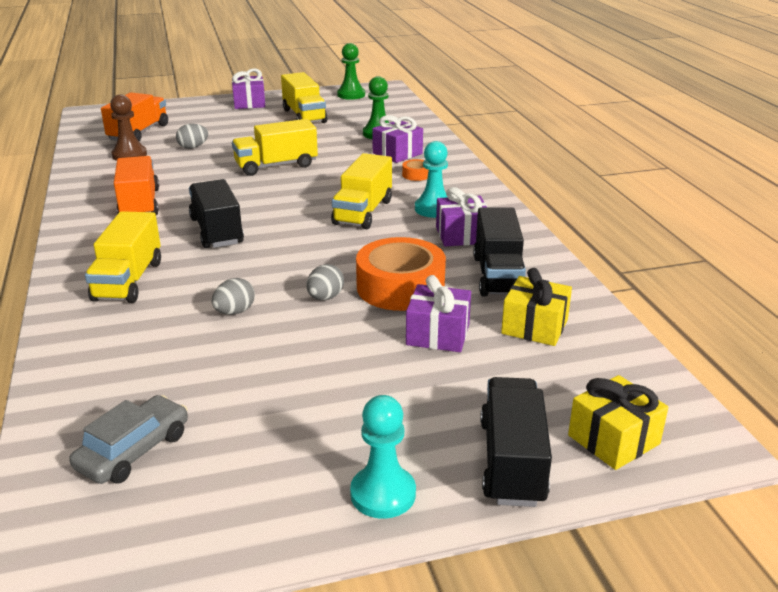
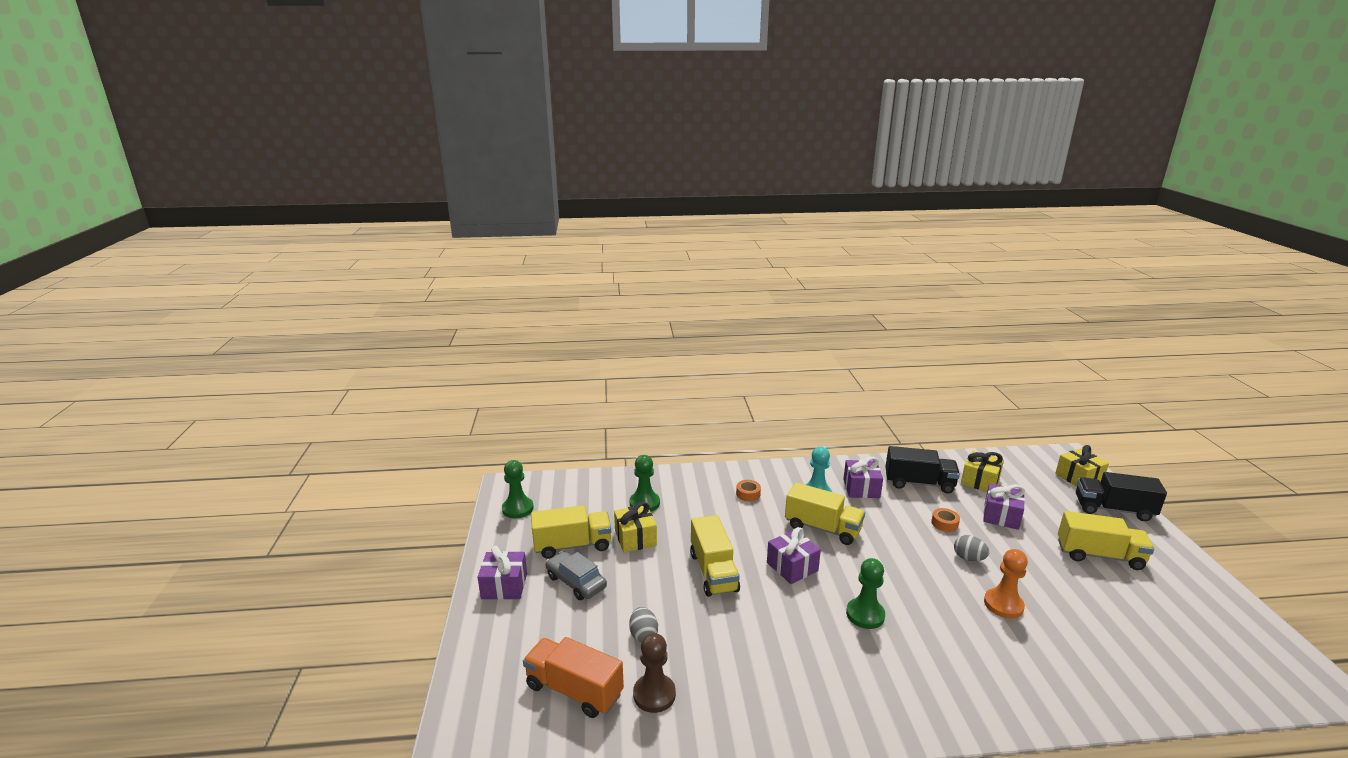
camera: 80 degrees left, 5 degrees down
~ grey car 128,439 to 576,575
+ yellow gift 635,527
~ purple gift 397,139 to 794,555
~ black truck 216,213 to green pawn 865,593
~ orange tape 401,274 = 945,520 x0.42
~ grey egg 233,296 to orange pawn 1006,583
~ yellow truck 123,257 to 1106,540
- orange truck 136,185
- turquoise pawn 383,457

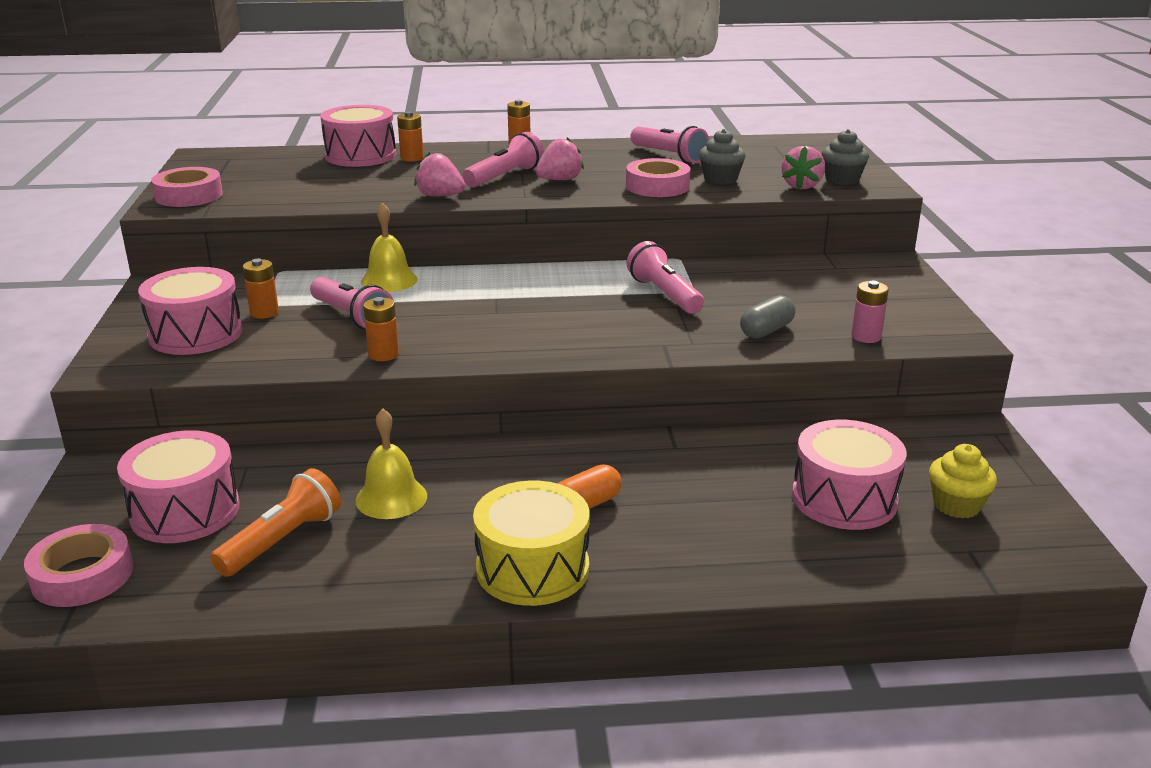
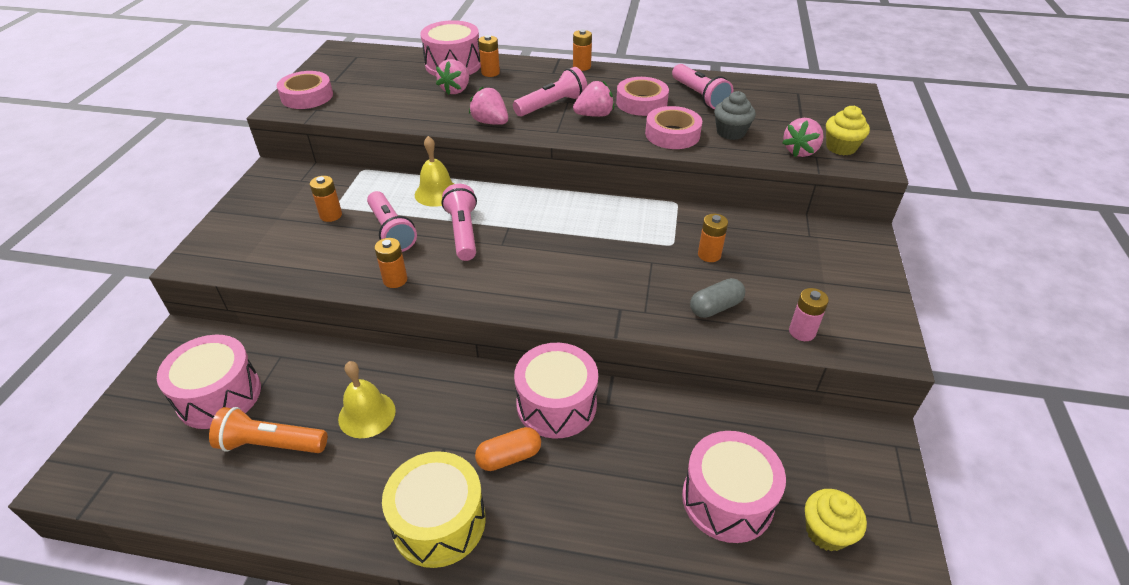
camera: 15 degrees right, 15 degrees up
~ orange flashlight 275,522 = 268,430 135 degrees counterclockwise
+ pink strawberry 452,77
~ pink flashlight 665,277 to 459,222
~ pink drum 190,311 to 556,390
~ pink tape 78,565 to 642,96
+ orange battery 713,238
~ grey cupcake 845,157 to yellow cupcake 848,130

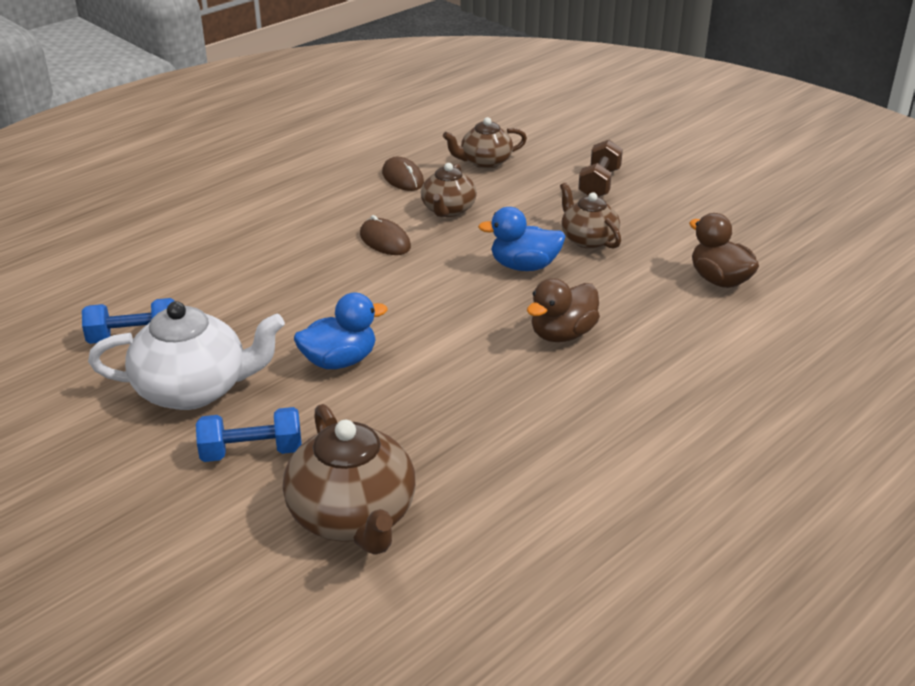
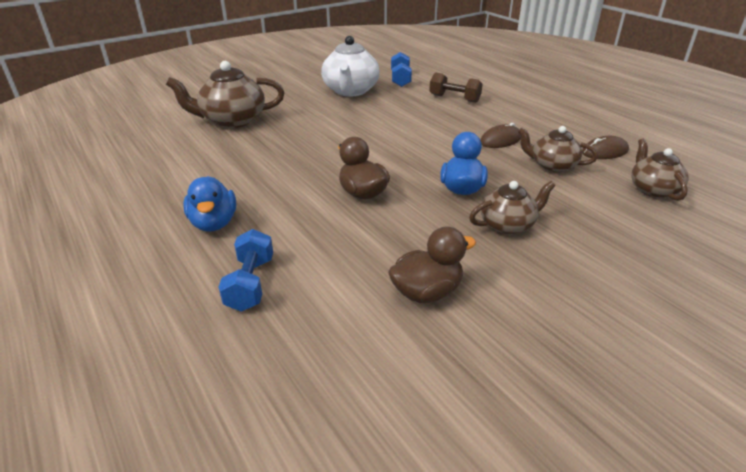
camera: 100 degrees right, 0 degrees up
~ blue duck 341,331 to 209,203
~ blue dumbbell 249,434 to 246,270
~ brown dumbbell 600,168 to 456,88

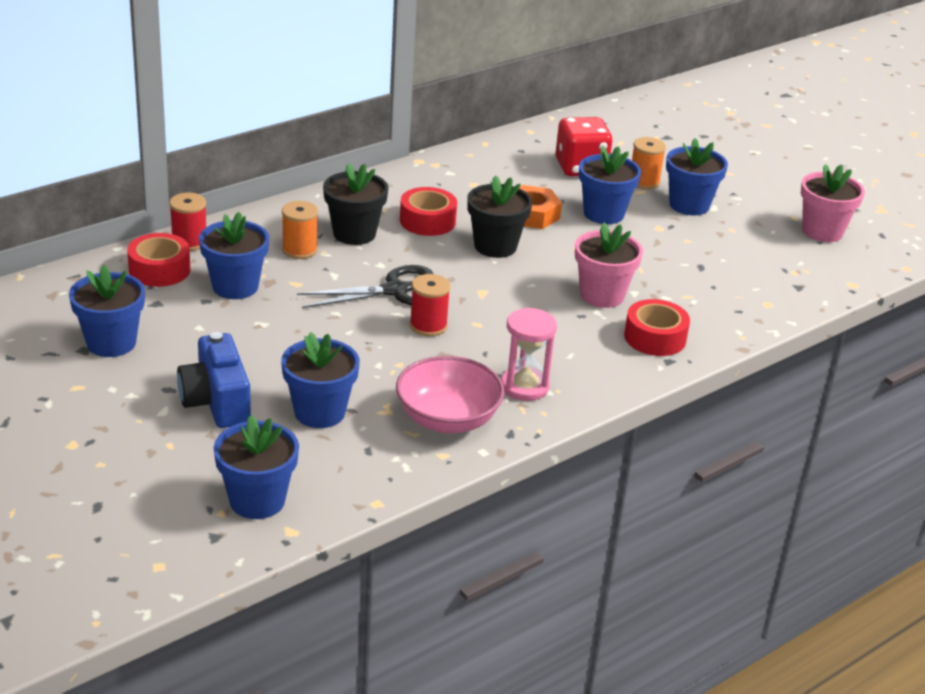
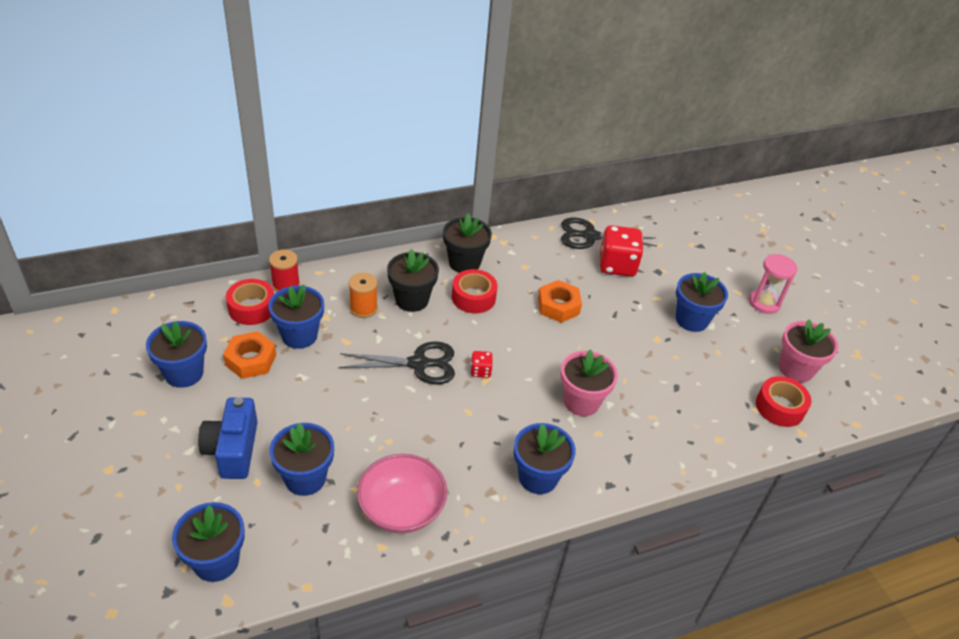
camera: 15 degrees right, 10 degrees up
+ orange nut 249,355
~ black flower pot 499,216 to 467,243
+ red dice 482,364
~ blue flower pot 610,185 to 545,458
+ black scissors 609,233
~ pink hourglass 529,354 to 773,284
~ red tape 657,327 to 783,401
- red spool 430,305
- orange spool 649,163

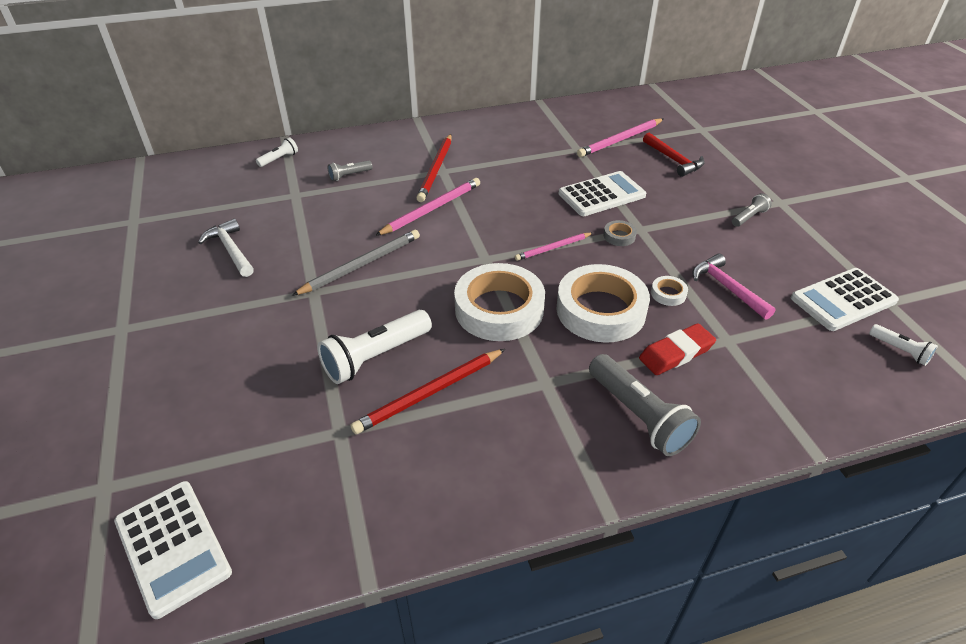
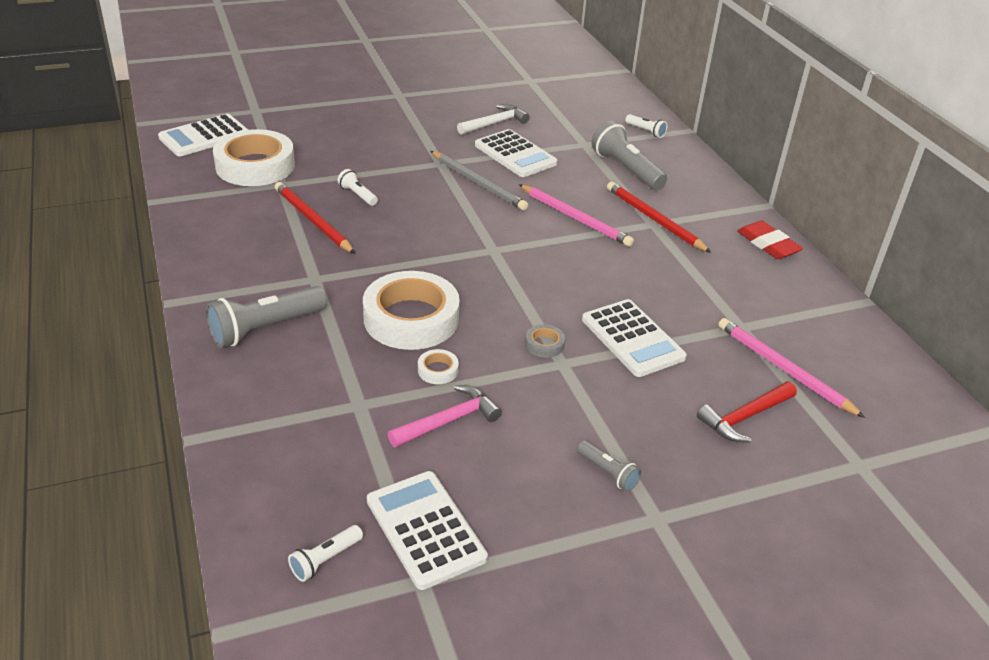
camera: 85 degrees right, 5 degrees down
~ white tape 499,302 to 254,157
~ white flashlight 374,347 = 358,187 x0.51
+ white calculator 516,153
~ grey flashlight 350,170 = 629,155 x1.94
~ red pencil 434,168 = 659,217 45 degrees clockwise
~ red eraser 677,349 to 770,240
- pink pencil 554,247

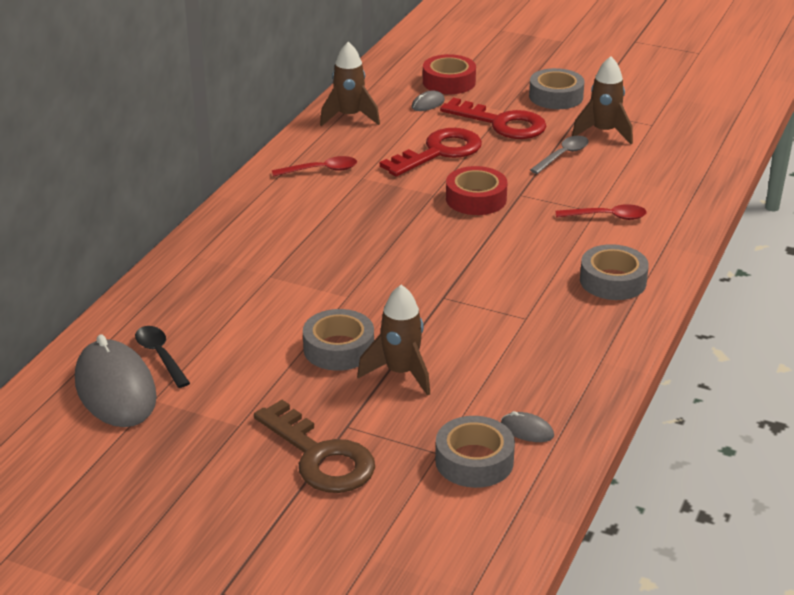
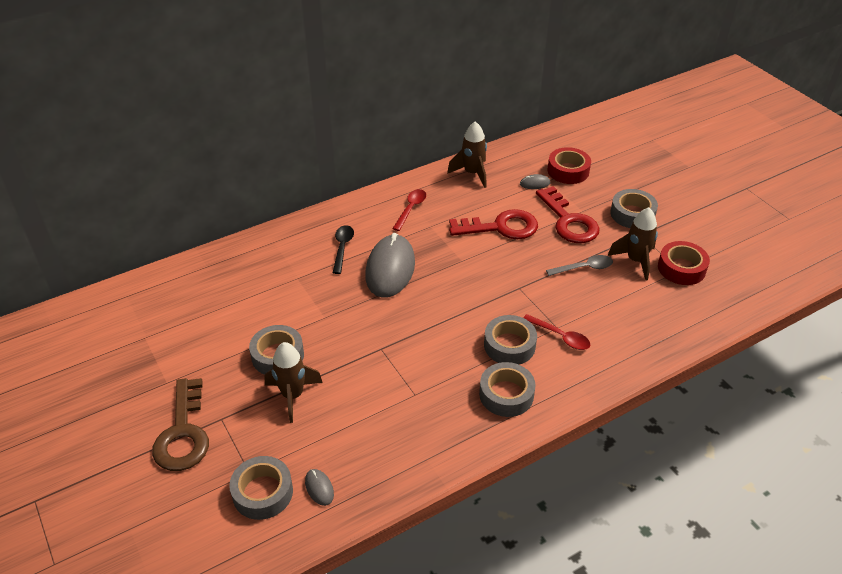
camera: 35 degrees right, 10 degrees up
~ black spoon 162,357 to 343,249
~ grey mouse 116,380 to 390,265
~ red spoon 314,166 = 409,210 90 degrees counterclockwise
+ grey tape 510,340
~ red tape 476,190 to 684,263

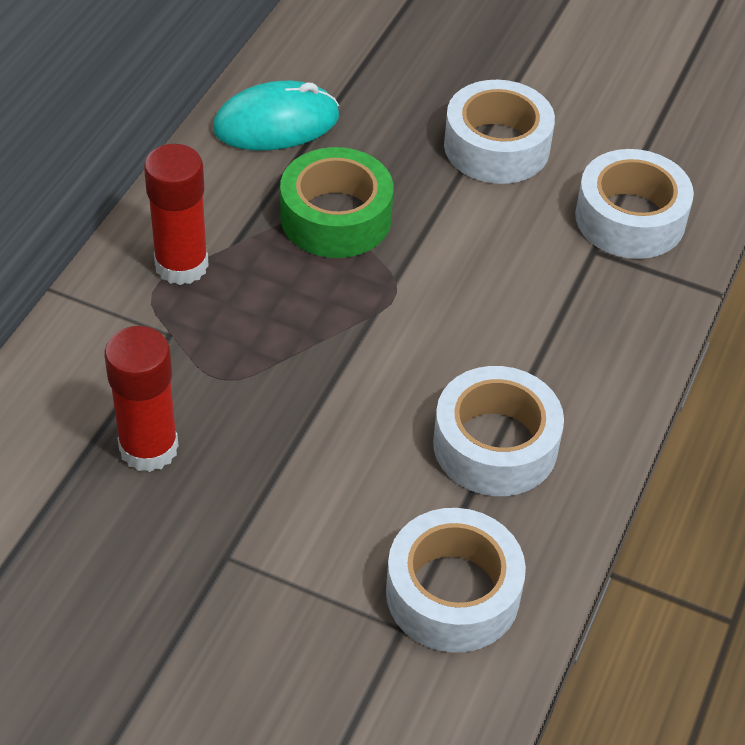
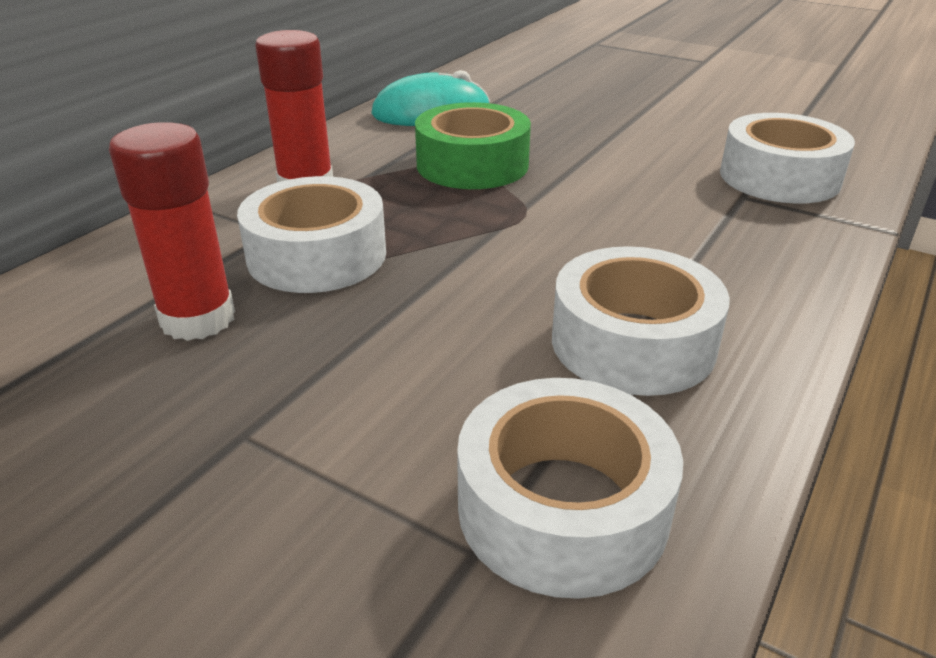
camera: 10 degrees right, 15 degrees down
~ white tape 499,132 to 311,234

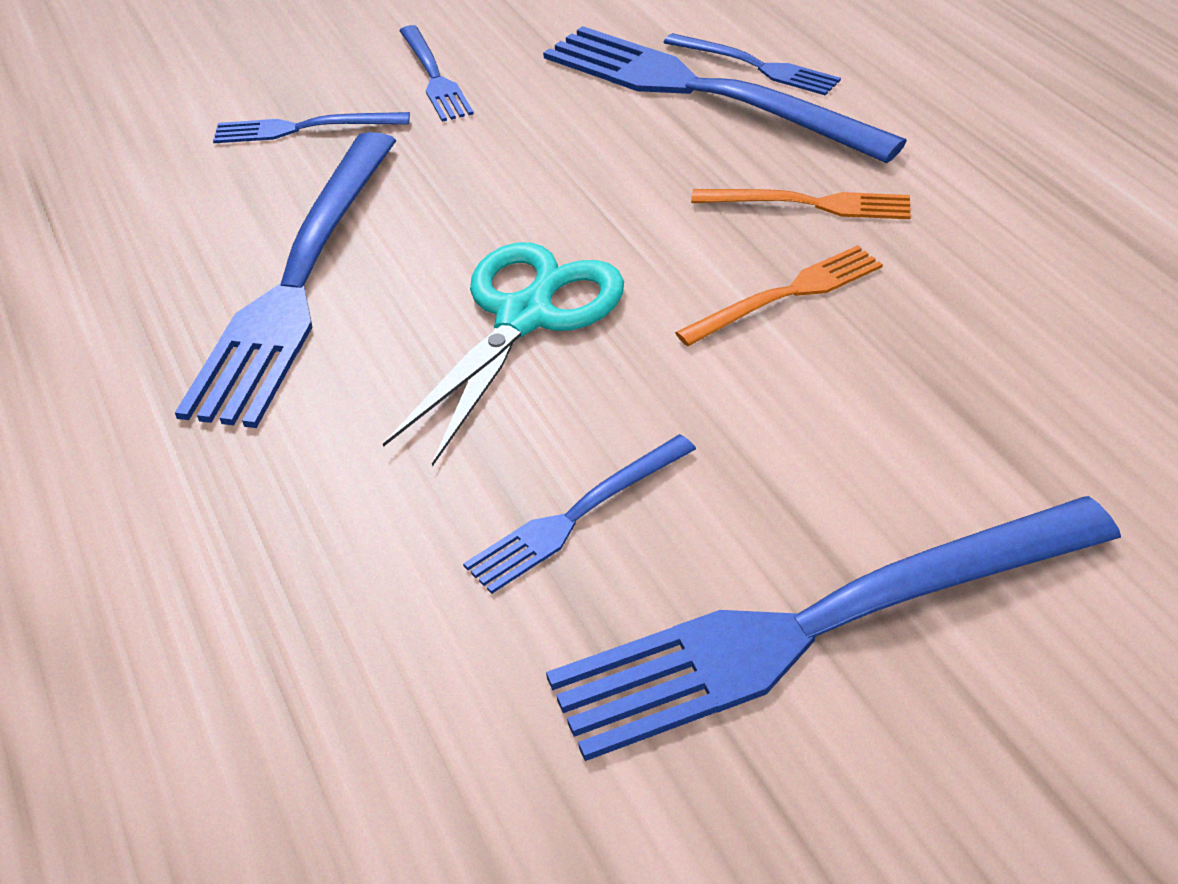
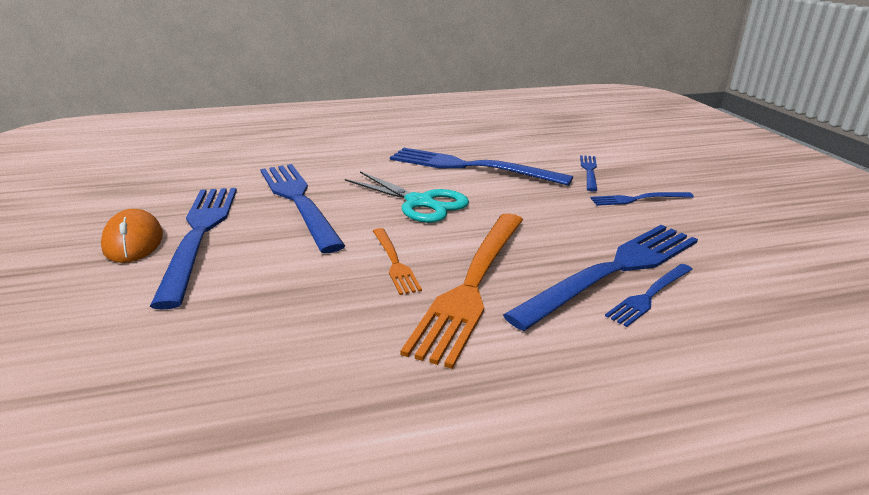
camera: 100 degrees right, 15 degrees down
+ orange mouse 132,236
~ blue fork 579,514 = 302,208 x2.04
~ orange fork 801,204 = 461,291 x2.04

